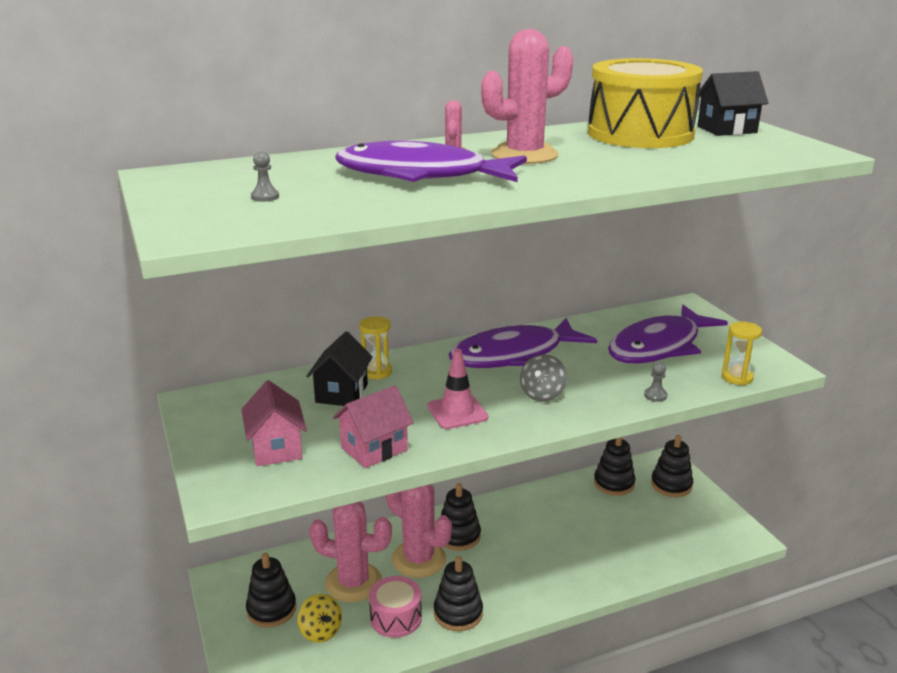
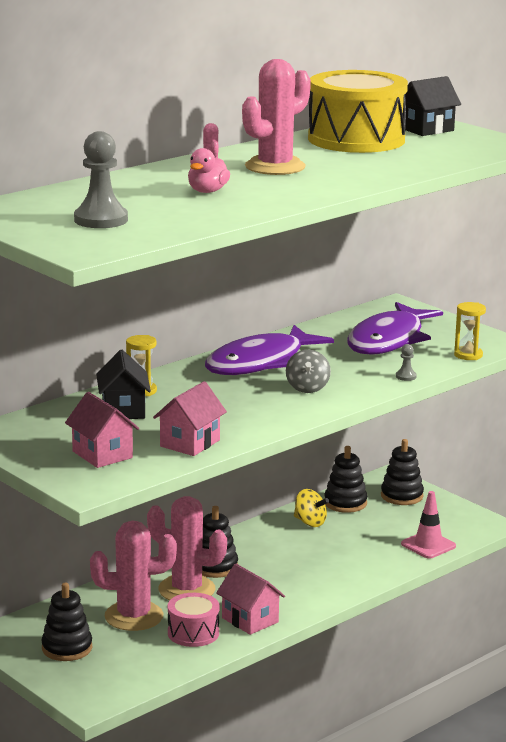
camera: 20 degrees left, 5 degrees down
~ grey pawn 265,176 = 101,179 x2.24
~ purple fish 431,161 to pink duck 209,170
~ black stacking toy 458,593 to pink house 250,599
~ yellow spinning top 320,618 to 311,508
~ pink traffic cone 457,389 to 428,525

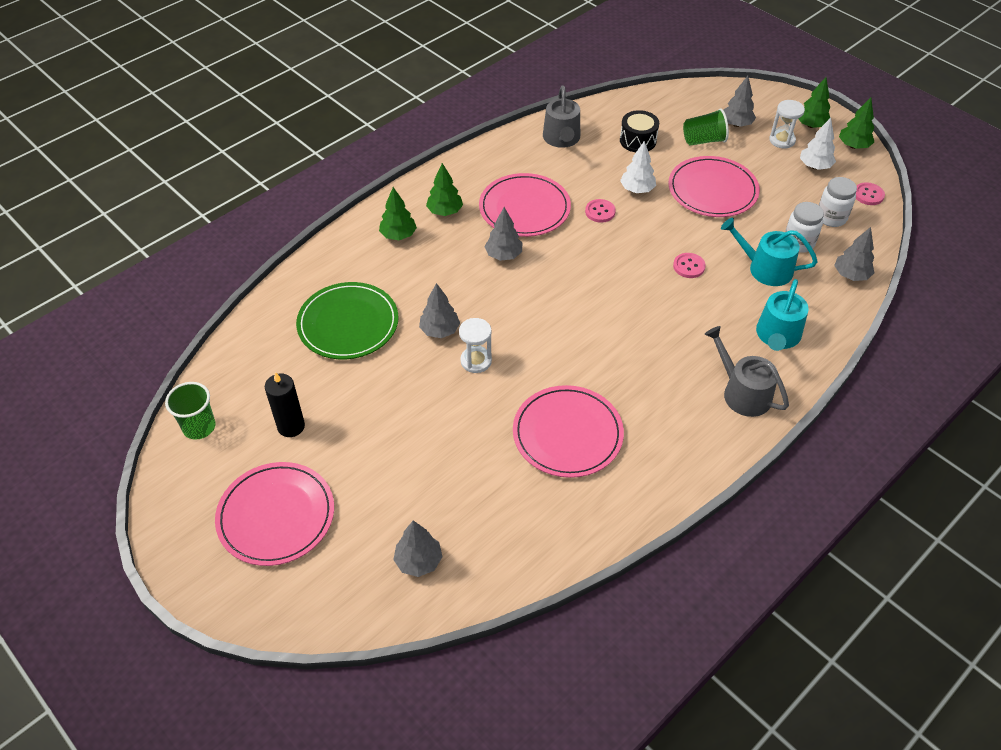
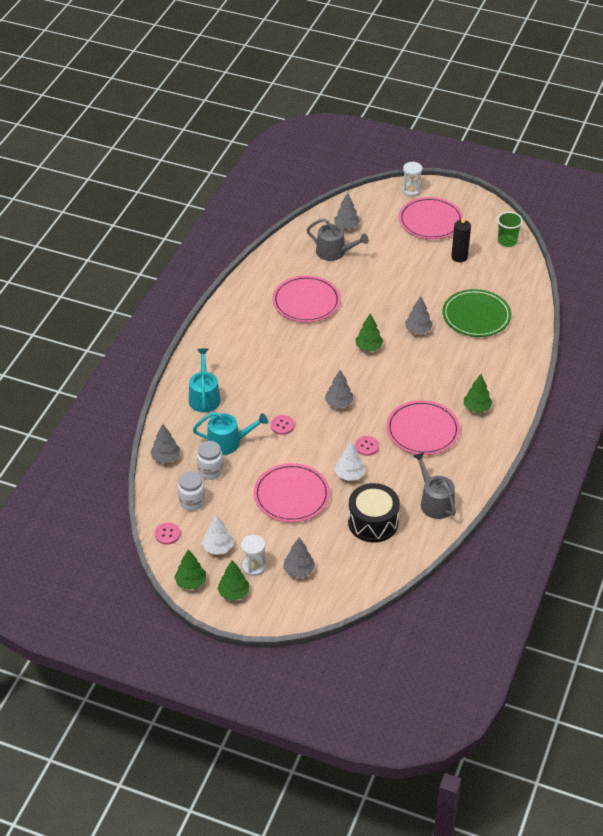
camera: 155 degrees right, 5 degrees down
~ grey watering can 747,371 to 338,239
~ grey tree 503,234 to 339,389
~ black drum 639,131 = 374,513 x1.51
~ green tree 398,213 to 369,332
~ white hourglass 475,345 to 412,179
- green cup 706,127

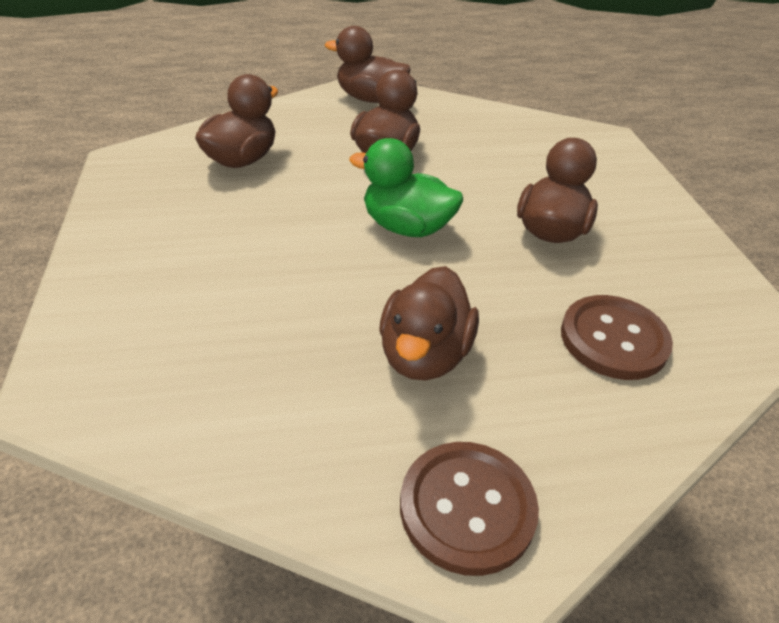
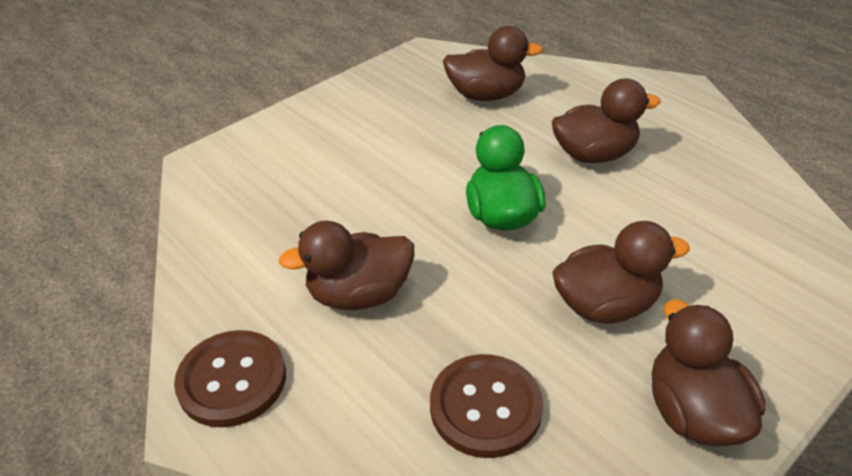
camera: 60 degrees right, 0 degrees up
~ brown duck 368,64 to 708,373

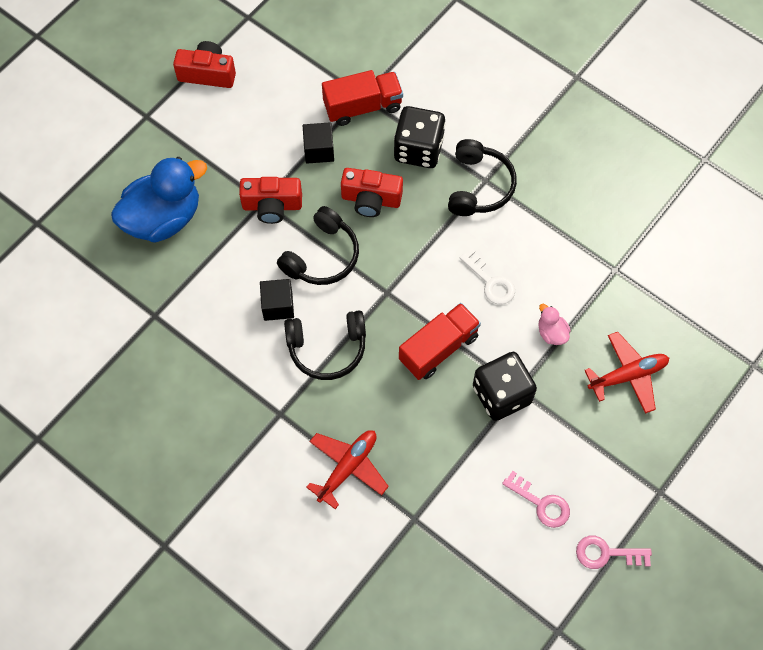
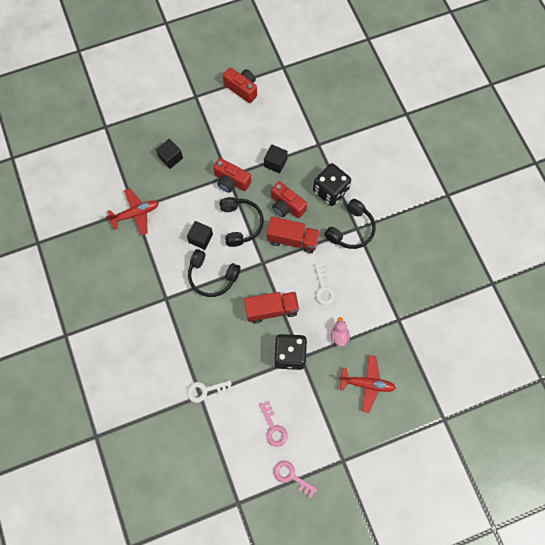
camera: 30 degrees right, 5 degrees up
~ red plane 347,469 to 132,212
~ blue duck 159,200 to black cube 169,154
+ white key 209,391
~ black headphones 318,245 = 241,222 75 degrees counterclockwise
~ red truck 362,98 to 293,235

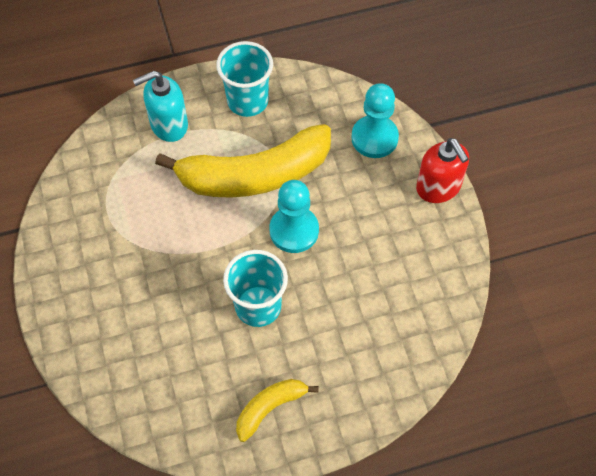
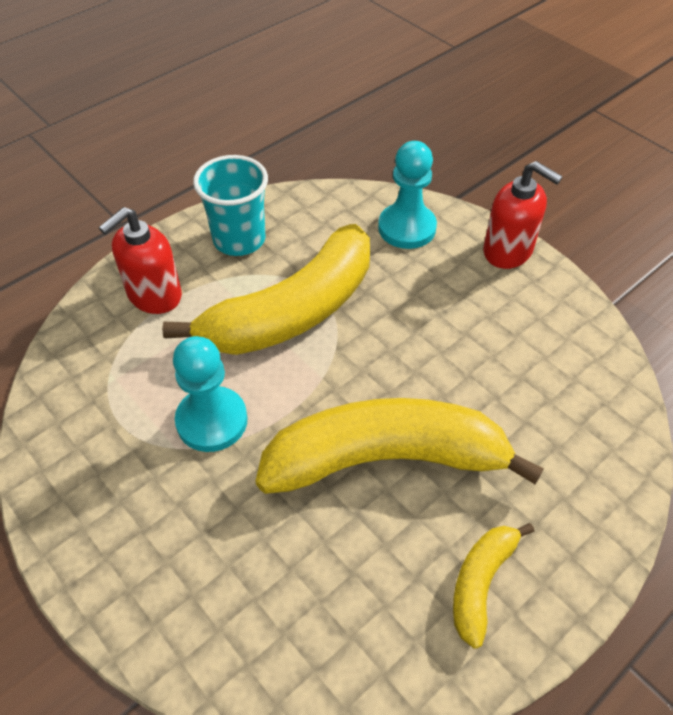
camera: 25 degrees left, 10 degrees down
~ turquoise soap dispenser 160,106 to red soap dispenser 140,260
~ turquoise pawn 294,216 to 210,394
~ turquoise cup 255,288 to yellow banana 399,446

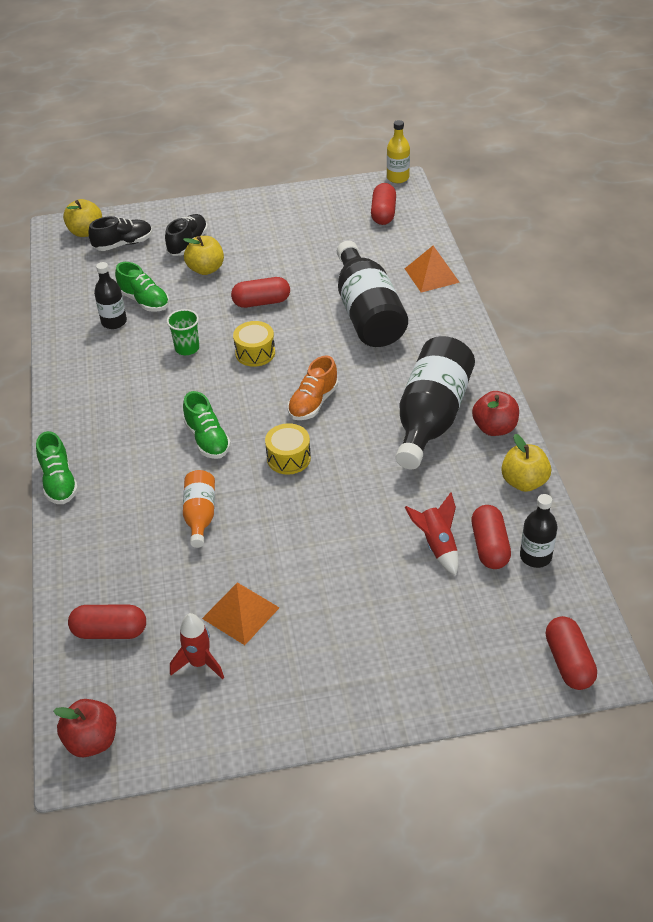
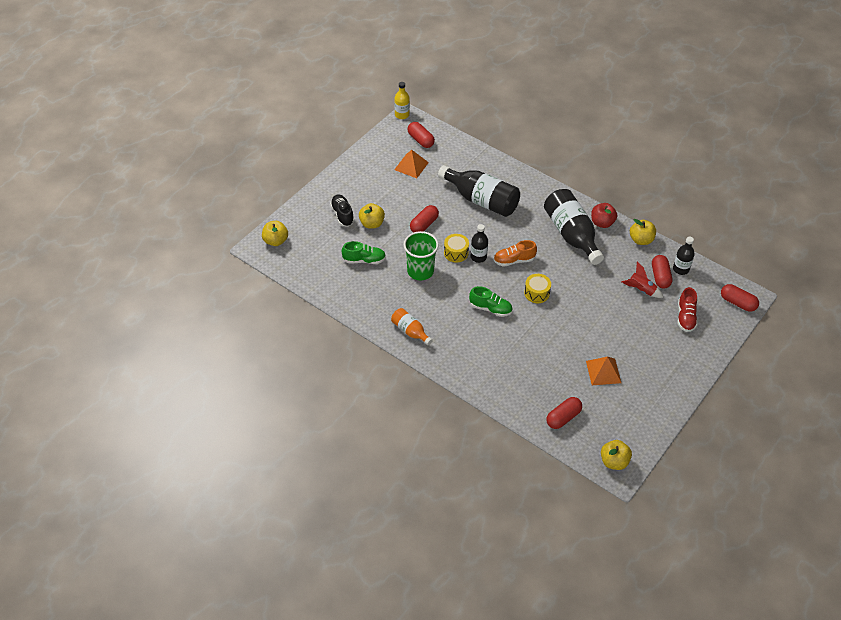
camera: 45 degrees left, 5 degrees up
~ orange bottle 199,509 to 412,326
~ orange pyramid 432,269 to 411,164
~ green cup 183,332 = 421,255 x1.72
~ black bottle 110,295 to 479,243
~ orange shoe 312,388 = 515,253 90 degrees clockwise
~ red apple 84,728 to yellow apple 616,455
~ red capsule 491,537 = 662,272 45 degrees clockwise
+ red shoe 687,309
- green shoe 57,467
- black shoe 120,233
- red rocket 197,646

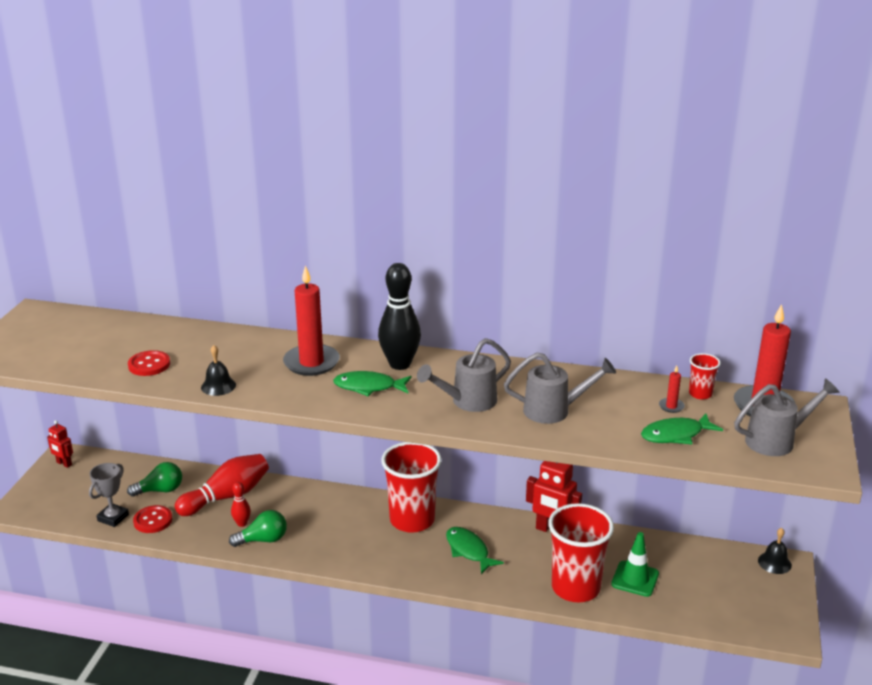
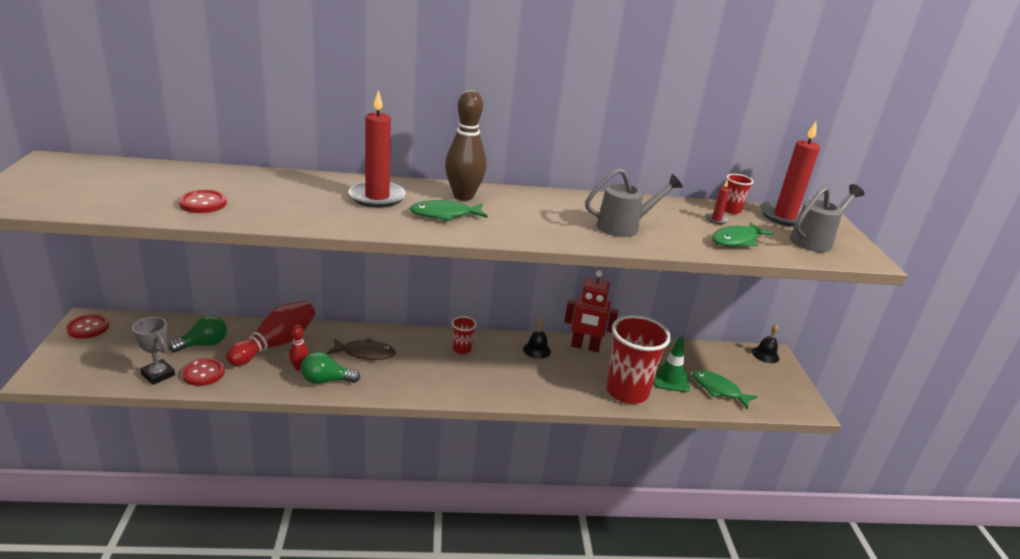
camera: 20 degrees left, 0 degrees up
~ red robot 60,444 to red button 87,326
~ grey trophy 109,495 = 153,351 60 degrees counterclockwise
~ green light bulb 258,528 = 330,368 150 degrees counterclockwise
+ brown fish 361,349
~ black bowling pin 399,316 to brown bowling pin 466,145
~ red cup 411,487 = 464,335 x0.45
~ black bell 218,370 to 537,338
~ green fish 475,550 to 725,389
- grey watering can 464,375

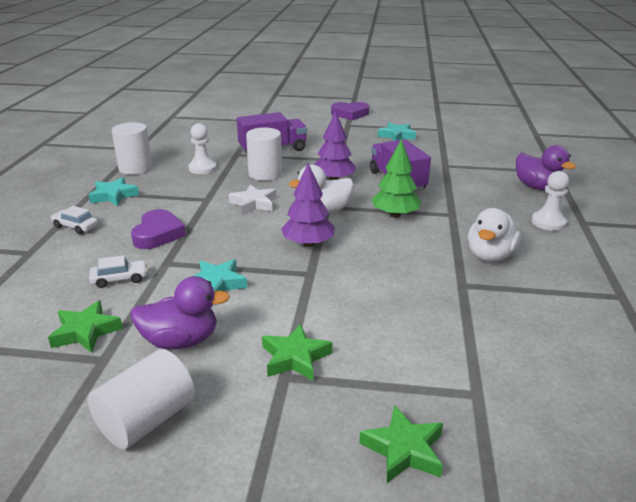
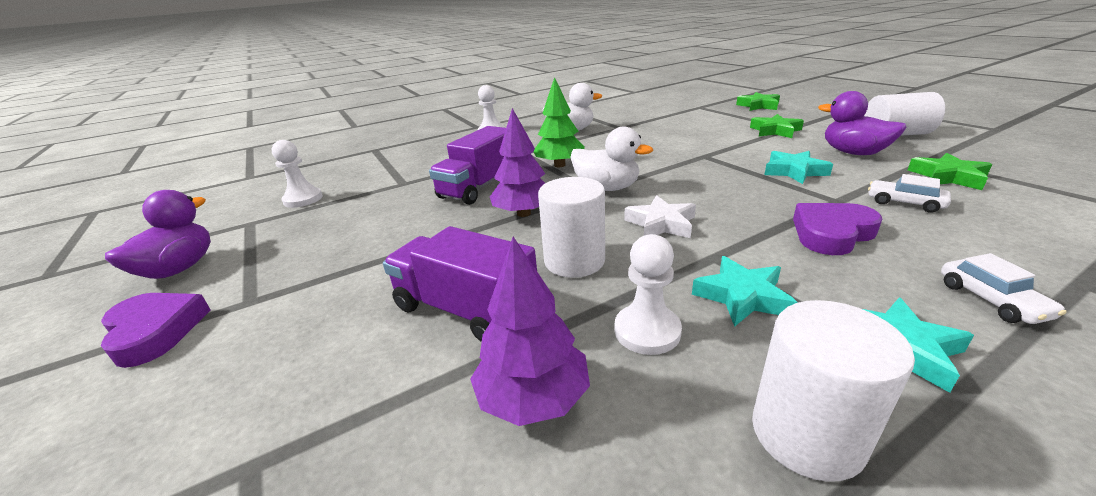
camera: 125 degrees left, 0 degrees up
~ purple duck 546,168 to 158,234
+ white pawn 297,174
~ purple tree 308,205 to 530,331
~ turquoise star 397,131 to 745,291

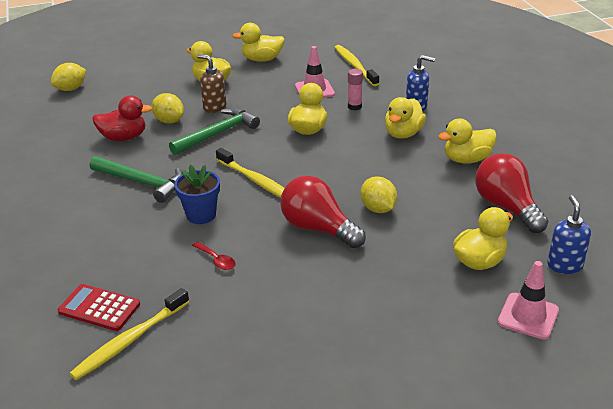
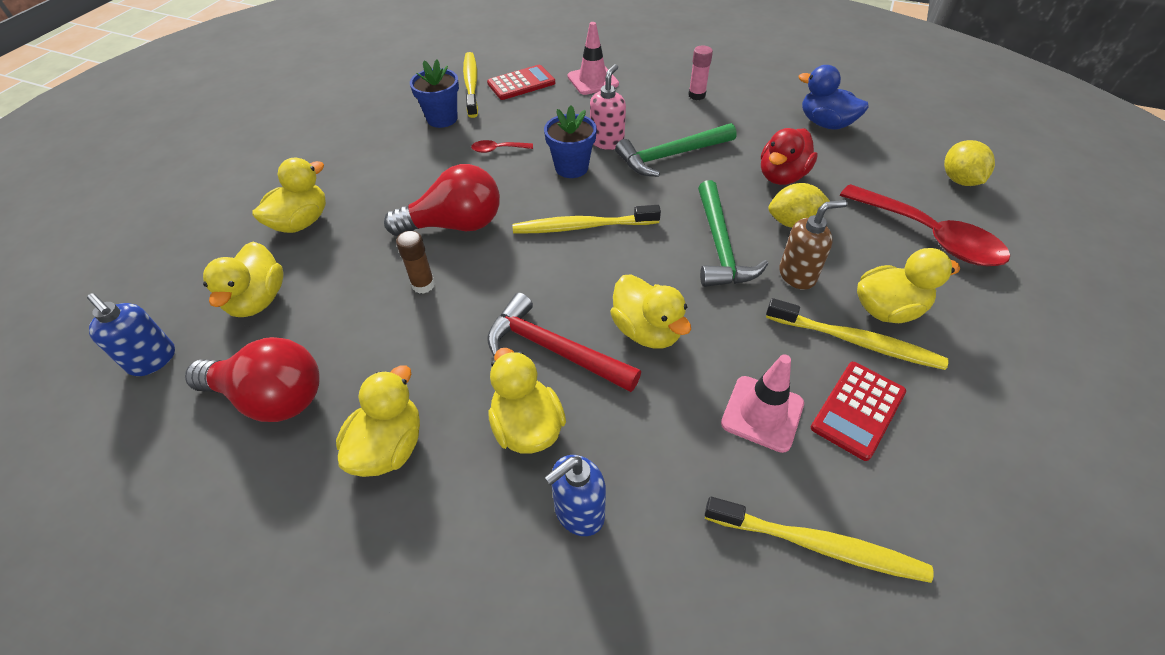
camera: 130 degrees right, 15 degrees up
~ yellow duck 258,42 to 289,195
~ yellow lemon 379,194 to brown glue stick 415,262
+ blue flower pot 434,93
+ red hammer 564,342
~ pink traffic cone 528,300 to 593,58
+ pink soap dispenser 608,107
~ pink glue stick 355,89 to 700,73
+ yellow toothbrush 857,334
+ blue duck 833,97
+ red calculator 858,411
+ red spoon 925,225

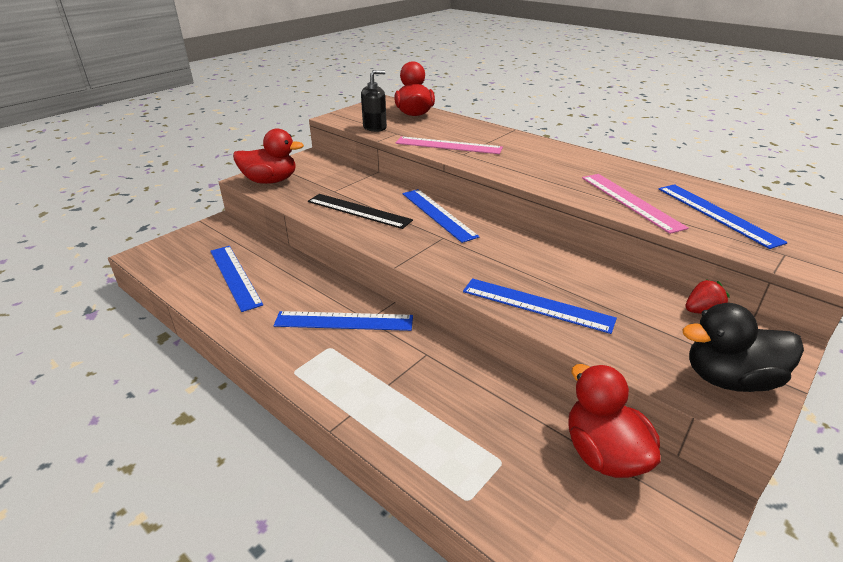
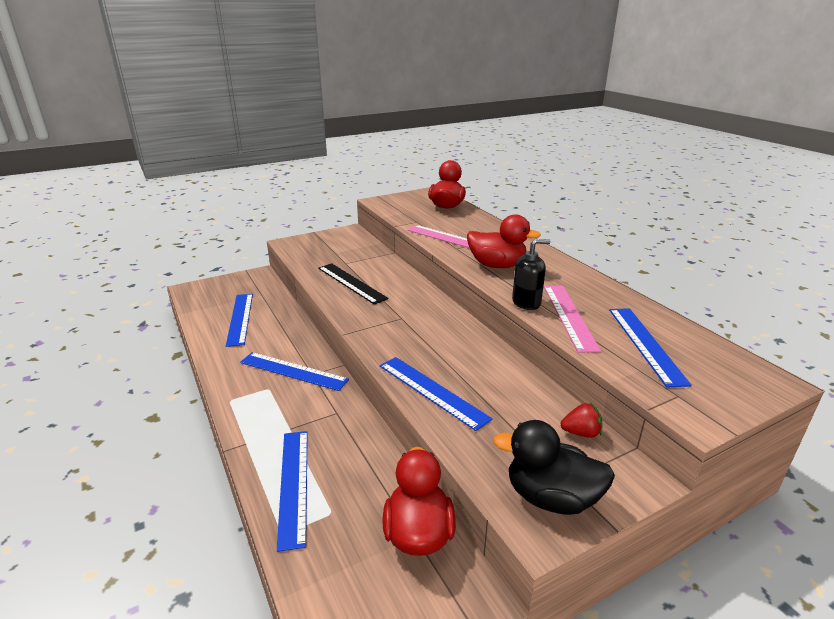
camera: 20 degrees right, 5 degrees down
~ blue ruler 440,216 to 292,491
~ red duck 268,156 to 504,241
~ black soap dispenser 374,101 to 531,274

